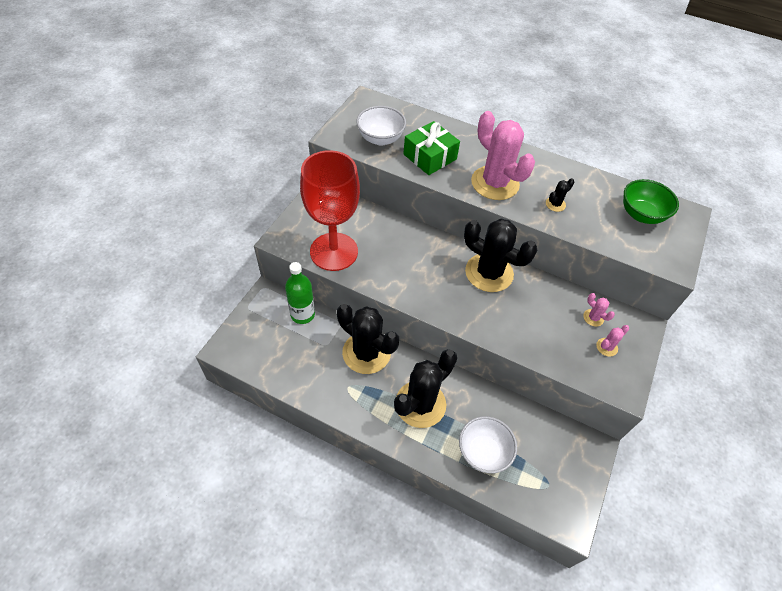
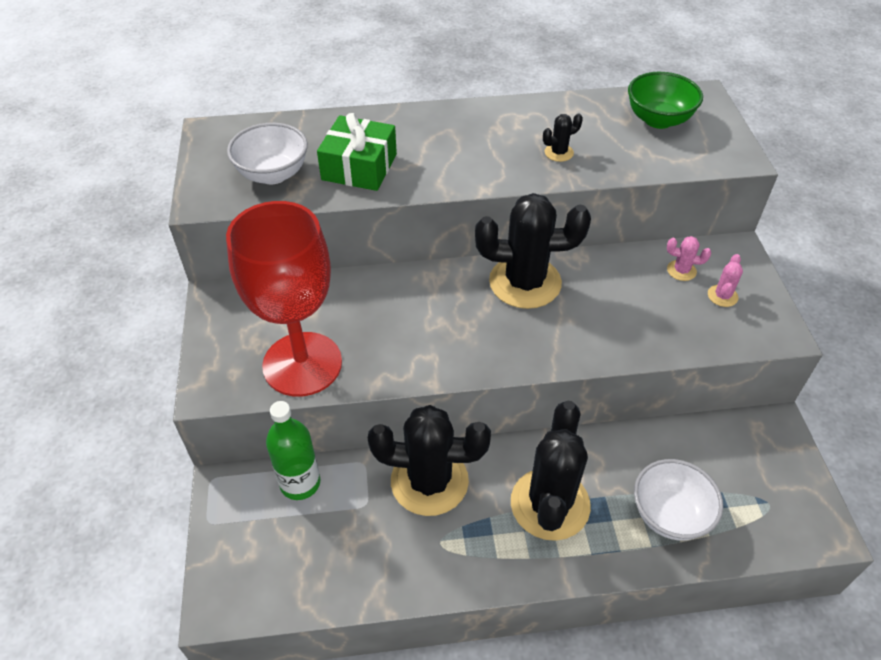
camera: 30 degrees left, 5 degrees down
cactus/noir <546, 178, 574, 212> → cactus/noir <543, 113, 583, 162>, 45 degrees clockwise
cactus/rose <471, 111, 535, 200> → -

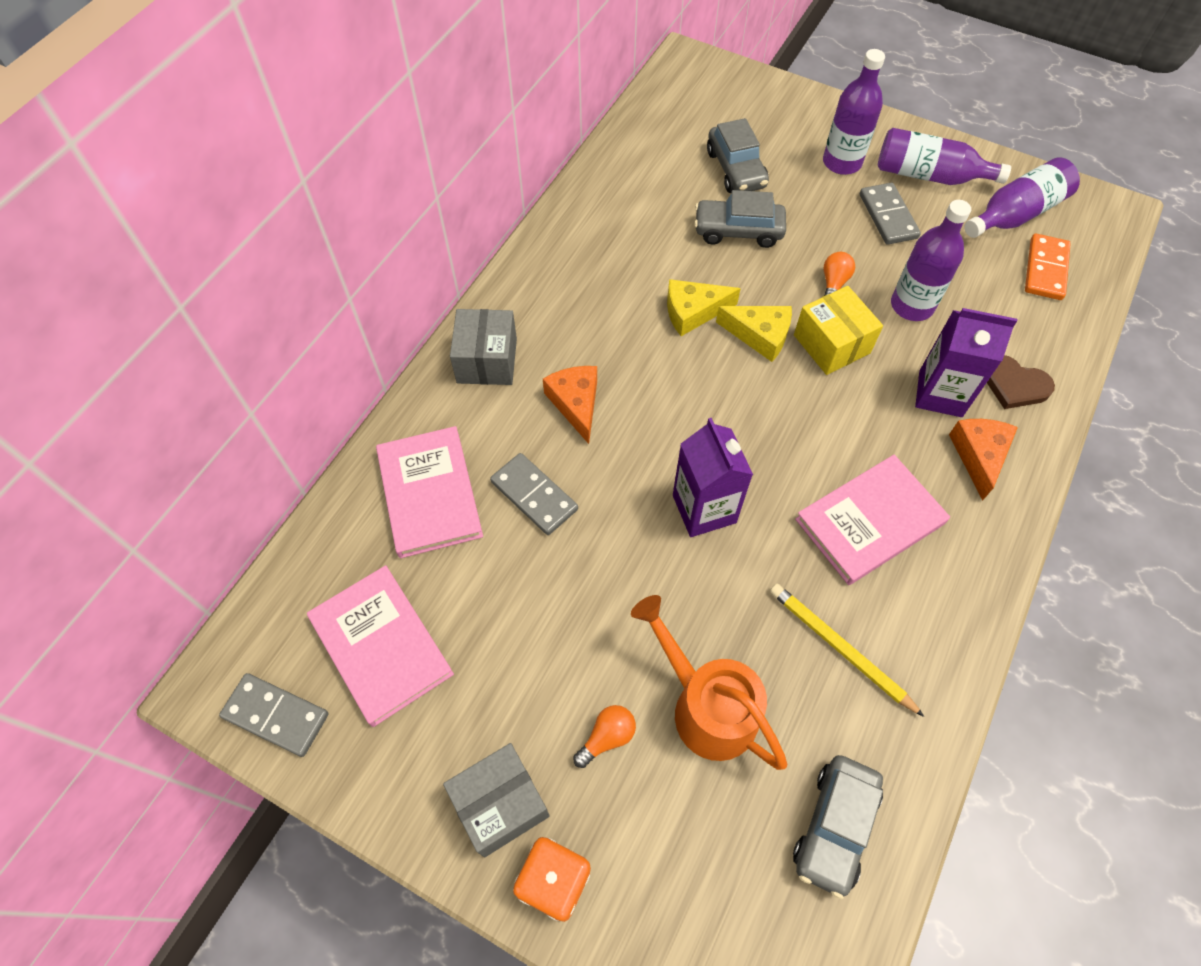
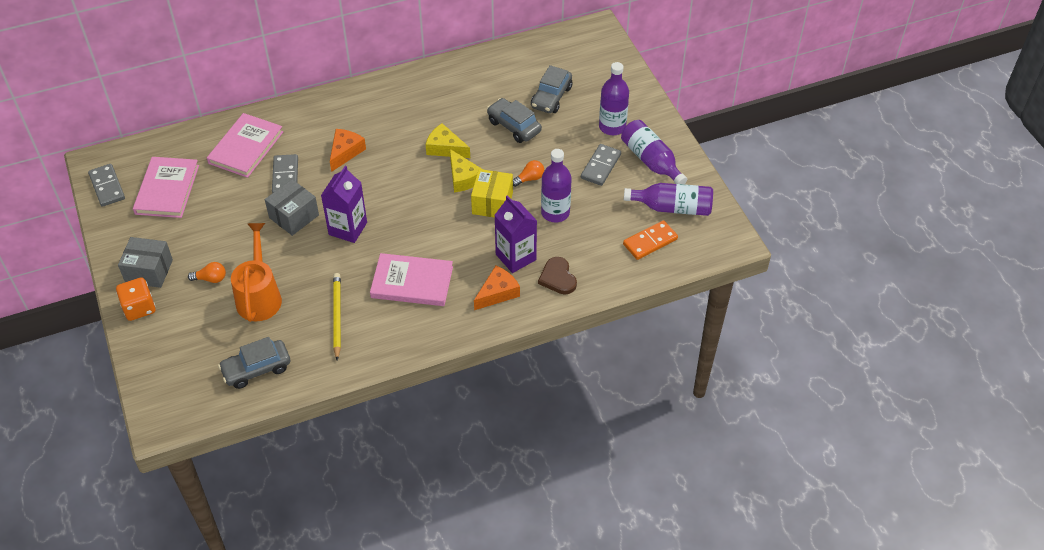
camera: 40 degrees right, 10 degrees down
boîte/gris <450, 309, 517, 385> → boîte/gris <265, 179, 319, 236>, move

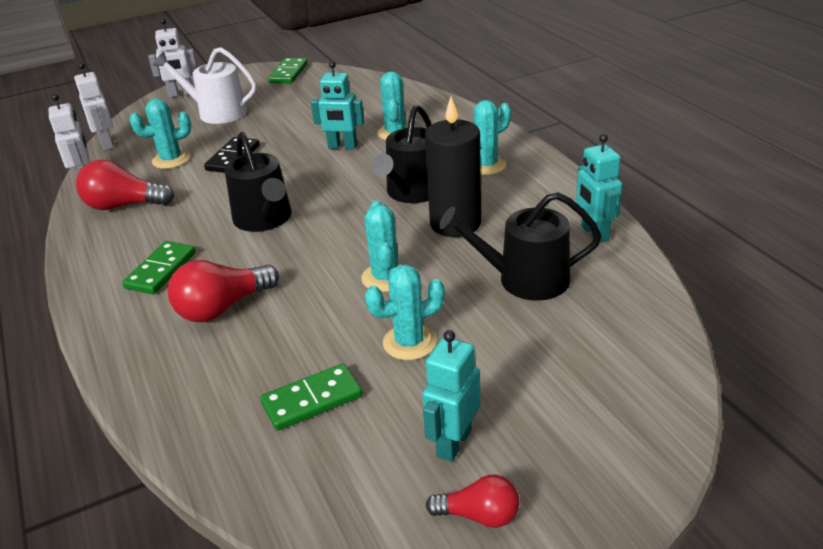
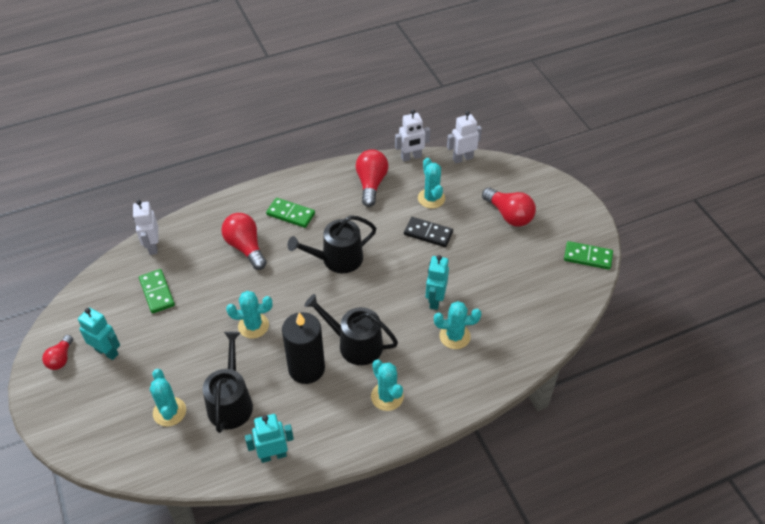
camera: 90 degrees right, 15 degrees up
robot/blanc <148, 18, 197, 97> → robot/blanc <133, 200, 159, 255>, move
cactus/turquoise <365, 264, 445, 360> → cactus/turquoise <150, 369, 186, 426>, move
arrosoir/blanc <153, 47, 256, 124> → ampoule/rouge <482, 187, 536, 227>

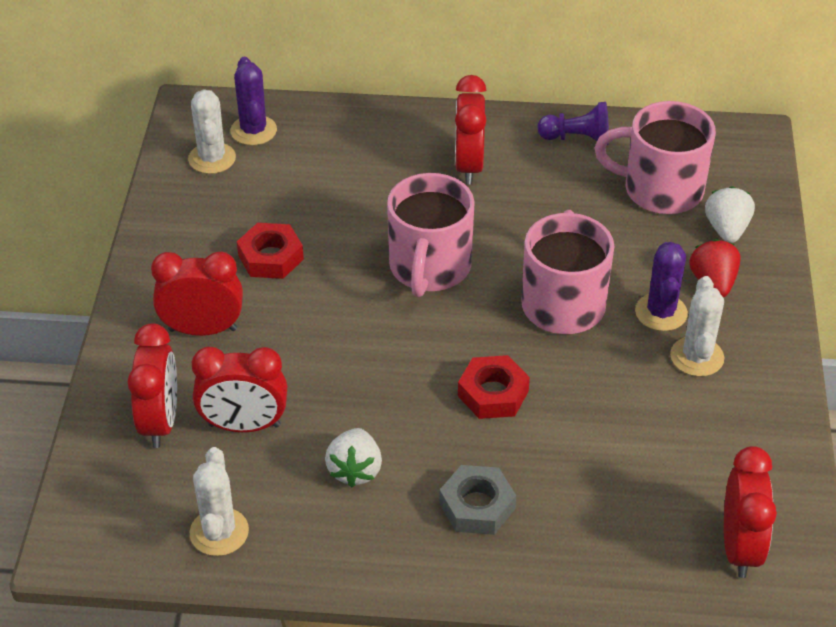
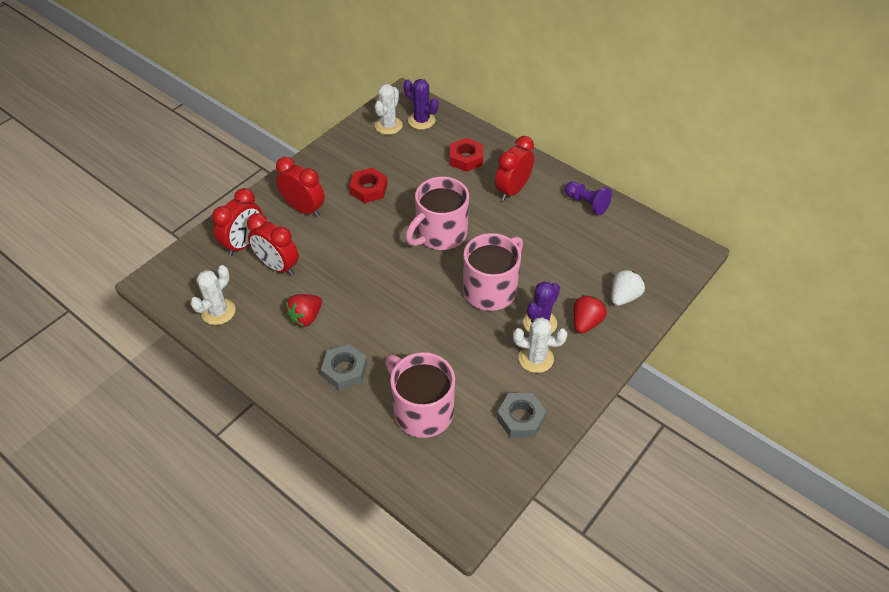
camera: 35 degrees right, 5 degrees up
fraise/blanc <325, 428, 382, 487> → fraise/rouge <285, 294, 322, 327>
tasse/rose <595, 101, 716, 214> → tasse/rose <385, 352, 455, 438>, move
cactus/violet <230, 57, 277, 146> → cactus/violet <404, 79, 438, 130>, 75 degrees counterclockwise
écrou/rouge <458, 355, 530, 419> → écrou/rouge <450, 138, 483, 172>, move
- → écrou/gris <497, 393, 546, 437>
cactus/blanc <670, 276, 724, 377> → cactus/blanc <513, 317, 567, 373>, 60 degrees clockwise
réveil/rouge <724, 446, 777, 578> → -

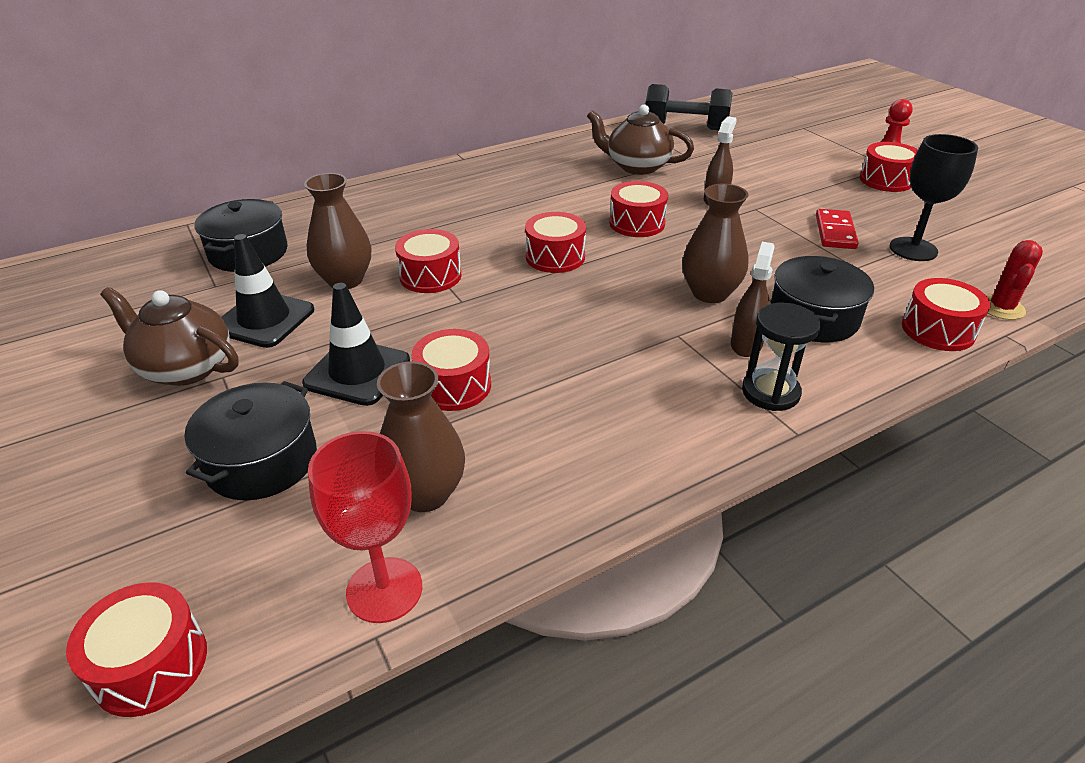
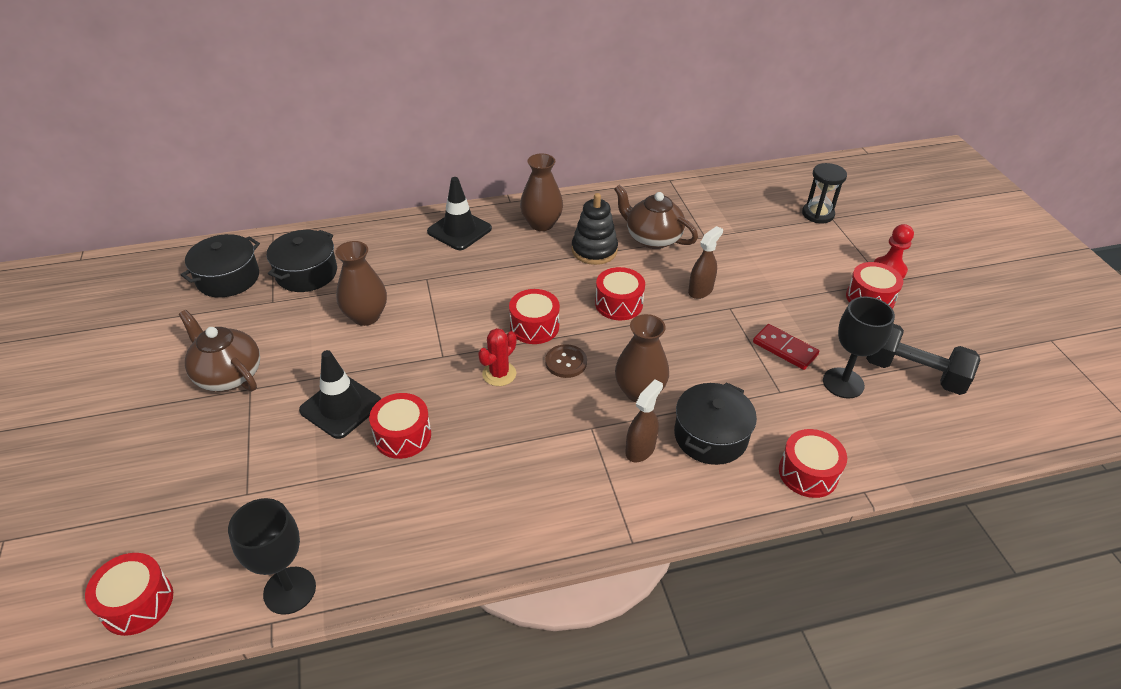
camera: 15 degrees right, 5 degrees up
marmite/noir <185, 381, 317, 500> → marmite/noir <180, 234, 260, 297>, move
verre à pied/rouge <308, 431, 422, 623> → verre à pied/noir <228, 498, 316, 615>
cône de chantier/noir <221, 234, 314, 348> → cône de chantier/noir <427, 177, 492, 250>, move
cactus/rouge <987, 240, 1043, 320> → cactus/rouge <478, 328, 516, 386>, move
vase/marron <377, 361, 465, 512> → vase/marron <520, 153, 563, 231>, move
- → bouton/marron <545, 344, 587, 378>
- → jouet à empiler/noir <572, 193, 618, 265>
domino/rouge <816, 209, 859, 249> → domino/rouge <753, 324, 819, 370>, 75 degrees counterclockwise
sablier/noir <742, 303, 821, 411> → sablier/noir <802, 163, 847, 223>, move
haltère/noir <645, 84, 733, 130> → haltère/noir <866, 324, 980, 395>, move
tambour/rouge <395, 229, 462, 293> → -

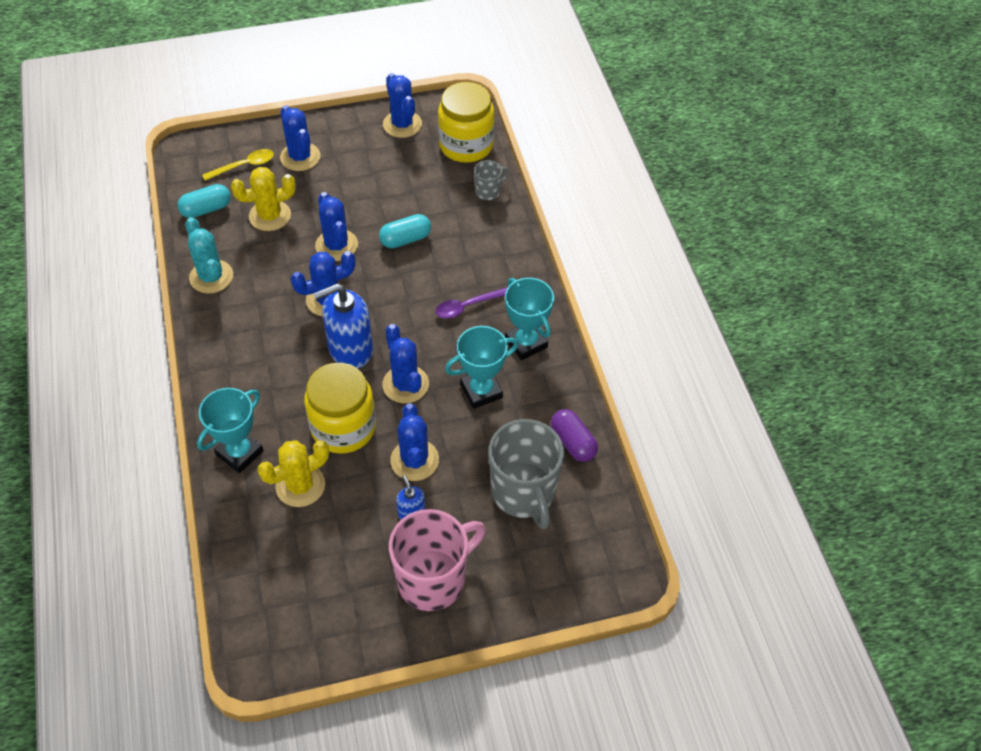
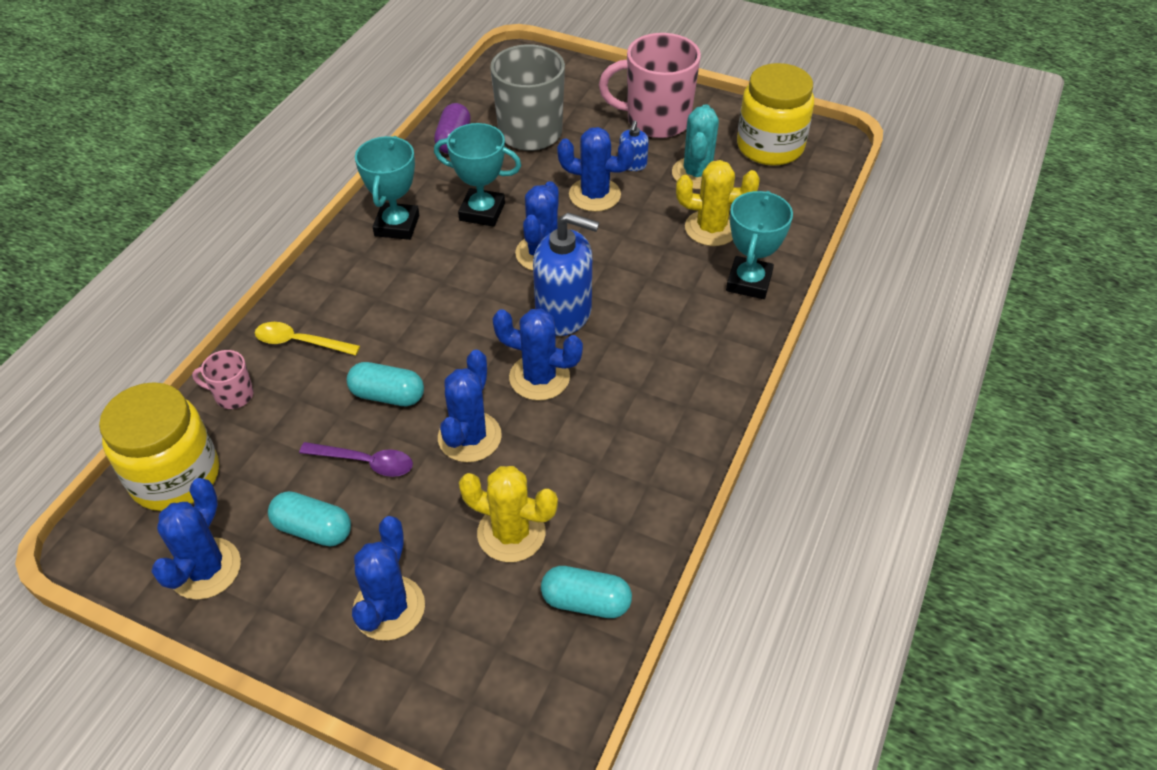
camera: 140 degrees left, 5 degrees down
tasse/gris <474, 160, 509, 200> → tasse/rose <192, 350, 254, 409>
cuillère/jaune <202, 149, 274, 181> → cuillère/jaune <255, 322, 360, 355>, move
- → gélule/turquoise <268, 491, 351, 546>
cuillère/violet <435, 287, 508, 319> → cuillère/violet <299, 442, 413, 477>, move
cactus/bleu <390, 403, 439, 481> → cactus/bleu <557, 127, 635, 212>, 75 degrees clockwise
cactus/turquoise <185, 217, 233, 294> → cactus/turquoise <672, 104, 719, 190>, move
trophée/turquoise <197, 388, 264, 473> → trophée/turquoise <726, 191, 793, 299>, 60 degrees counterclockwise
bocal/jaune <304, 363, 376, 454> → bocal/jaune <737, 63, 814, 166>, move

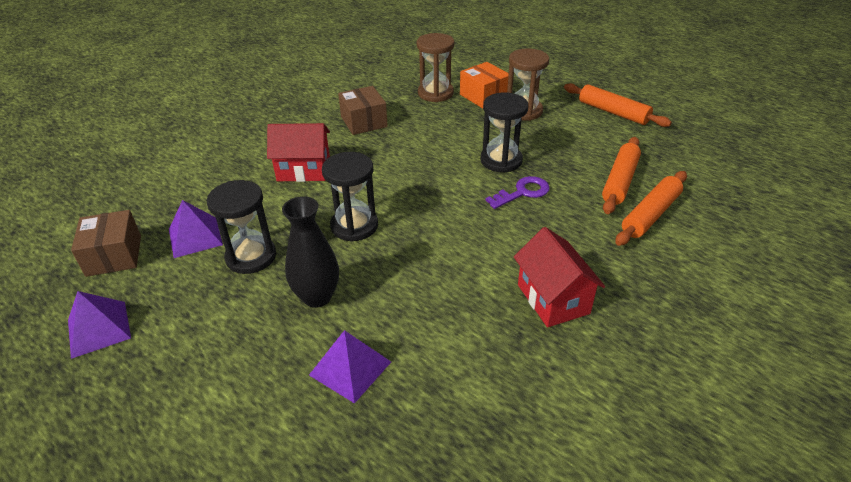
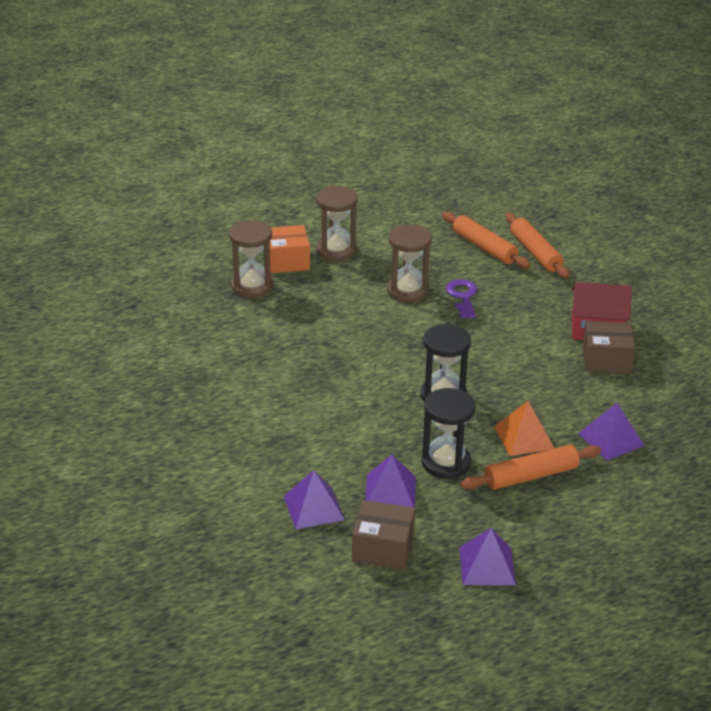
camera: 65 degrees left, 5 degrees down
- → pyramide/violet <284, 470, 345, 529>
sablier/noir <481, 92, 528, 173> → sablier/marron <387, 224, 432, 302>
rouleau à pâtisserie/orange <564, 83, 672, 127> → rouleau à pâtisserie/orange <461, 445, 601, 490>, move
vase/noir <282, 196, 339, 308> → pyramide/orange <494, 401, 554, 456>
boîte/marron <338, 86, 388, 135> → boîte/marron <582, 321, 635, 374>, move
maison/rouge <267, 123, 330, 182> → -

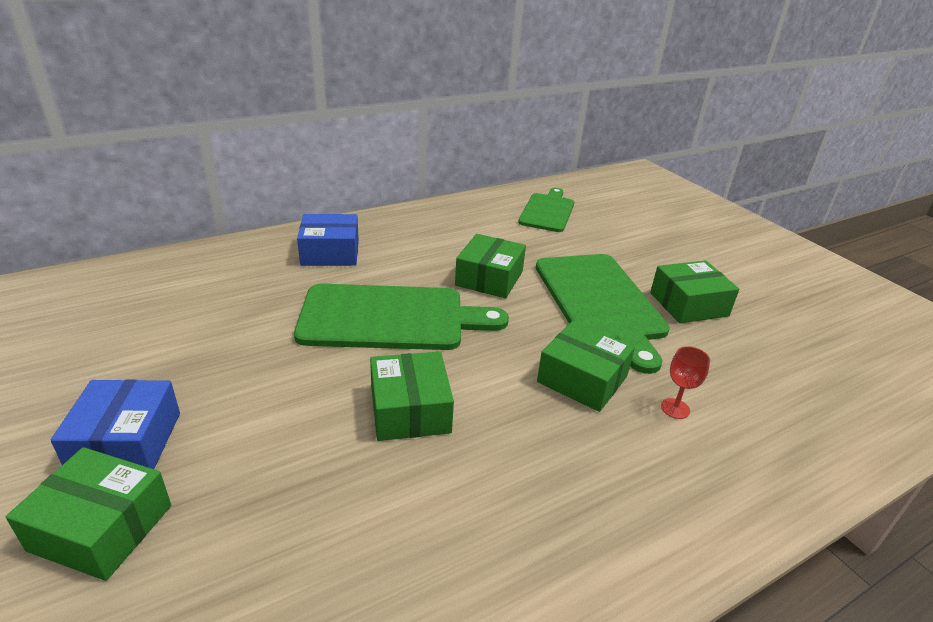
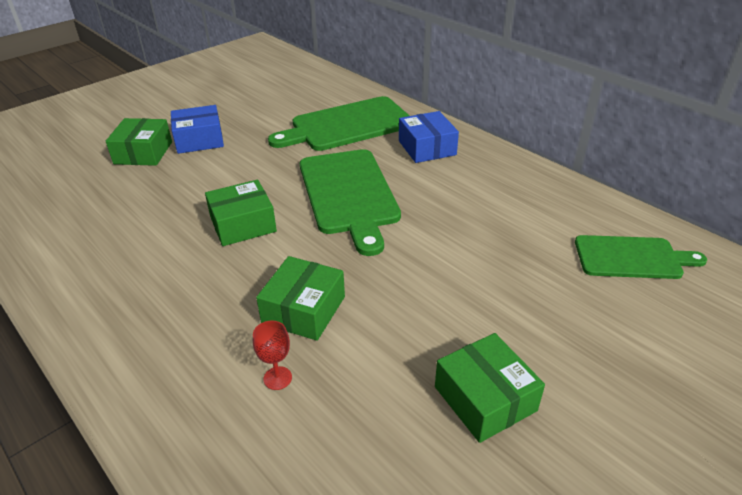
camera: 80 degrees right, 5 degrees up
planche à découper/vert <536, 254, 670, 374> → planche à découper/vert <268, 96, 410, 151>, move
boîte/vert <455, 234, 526, 298> → -

